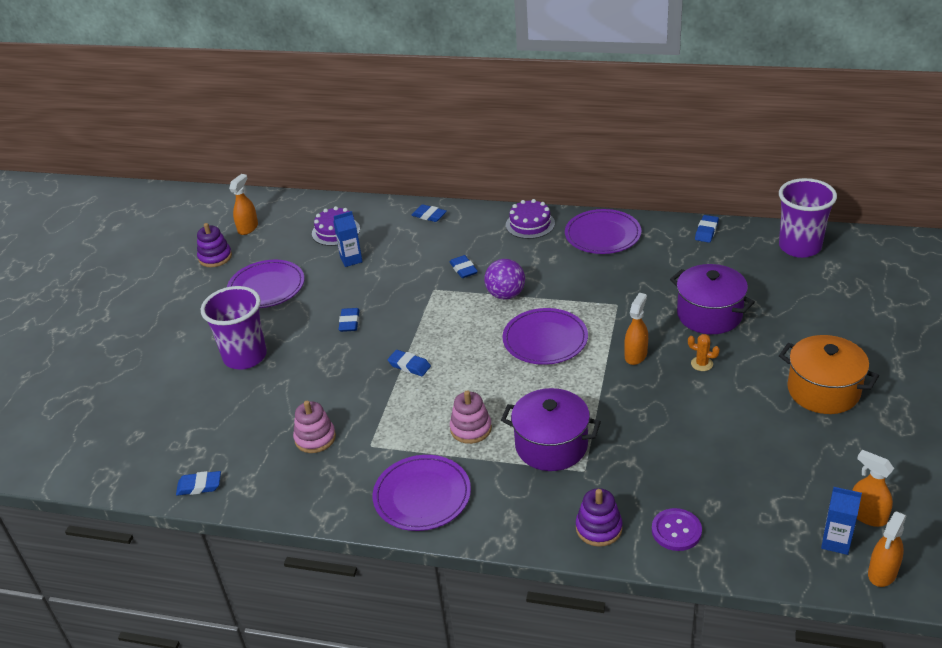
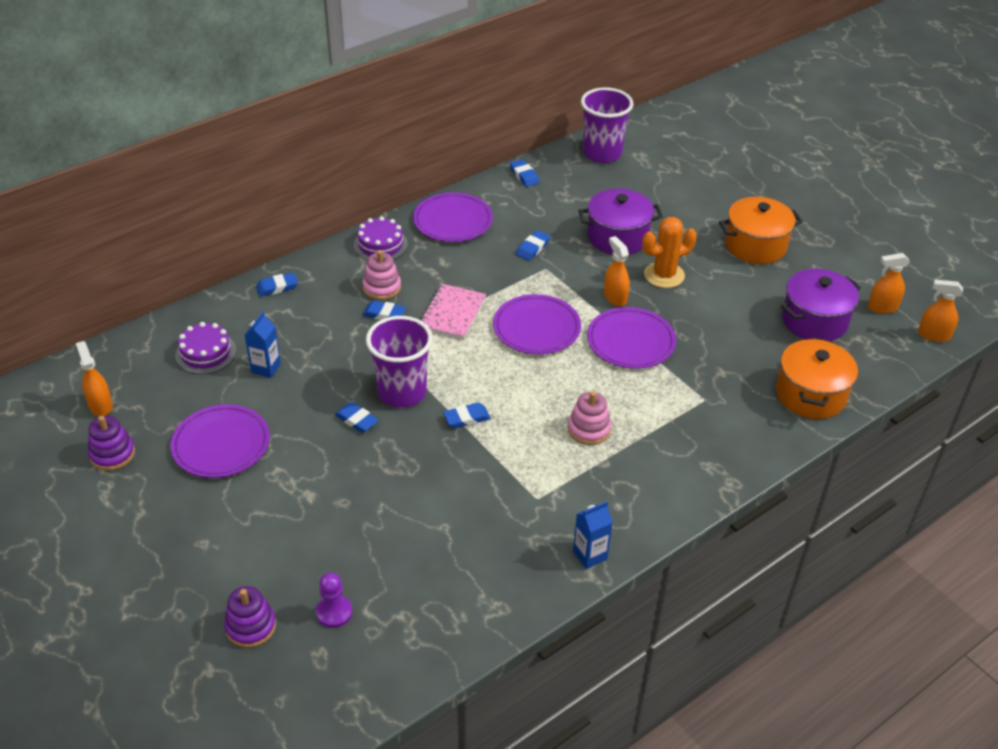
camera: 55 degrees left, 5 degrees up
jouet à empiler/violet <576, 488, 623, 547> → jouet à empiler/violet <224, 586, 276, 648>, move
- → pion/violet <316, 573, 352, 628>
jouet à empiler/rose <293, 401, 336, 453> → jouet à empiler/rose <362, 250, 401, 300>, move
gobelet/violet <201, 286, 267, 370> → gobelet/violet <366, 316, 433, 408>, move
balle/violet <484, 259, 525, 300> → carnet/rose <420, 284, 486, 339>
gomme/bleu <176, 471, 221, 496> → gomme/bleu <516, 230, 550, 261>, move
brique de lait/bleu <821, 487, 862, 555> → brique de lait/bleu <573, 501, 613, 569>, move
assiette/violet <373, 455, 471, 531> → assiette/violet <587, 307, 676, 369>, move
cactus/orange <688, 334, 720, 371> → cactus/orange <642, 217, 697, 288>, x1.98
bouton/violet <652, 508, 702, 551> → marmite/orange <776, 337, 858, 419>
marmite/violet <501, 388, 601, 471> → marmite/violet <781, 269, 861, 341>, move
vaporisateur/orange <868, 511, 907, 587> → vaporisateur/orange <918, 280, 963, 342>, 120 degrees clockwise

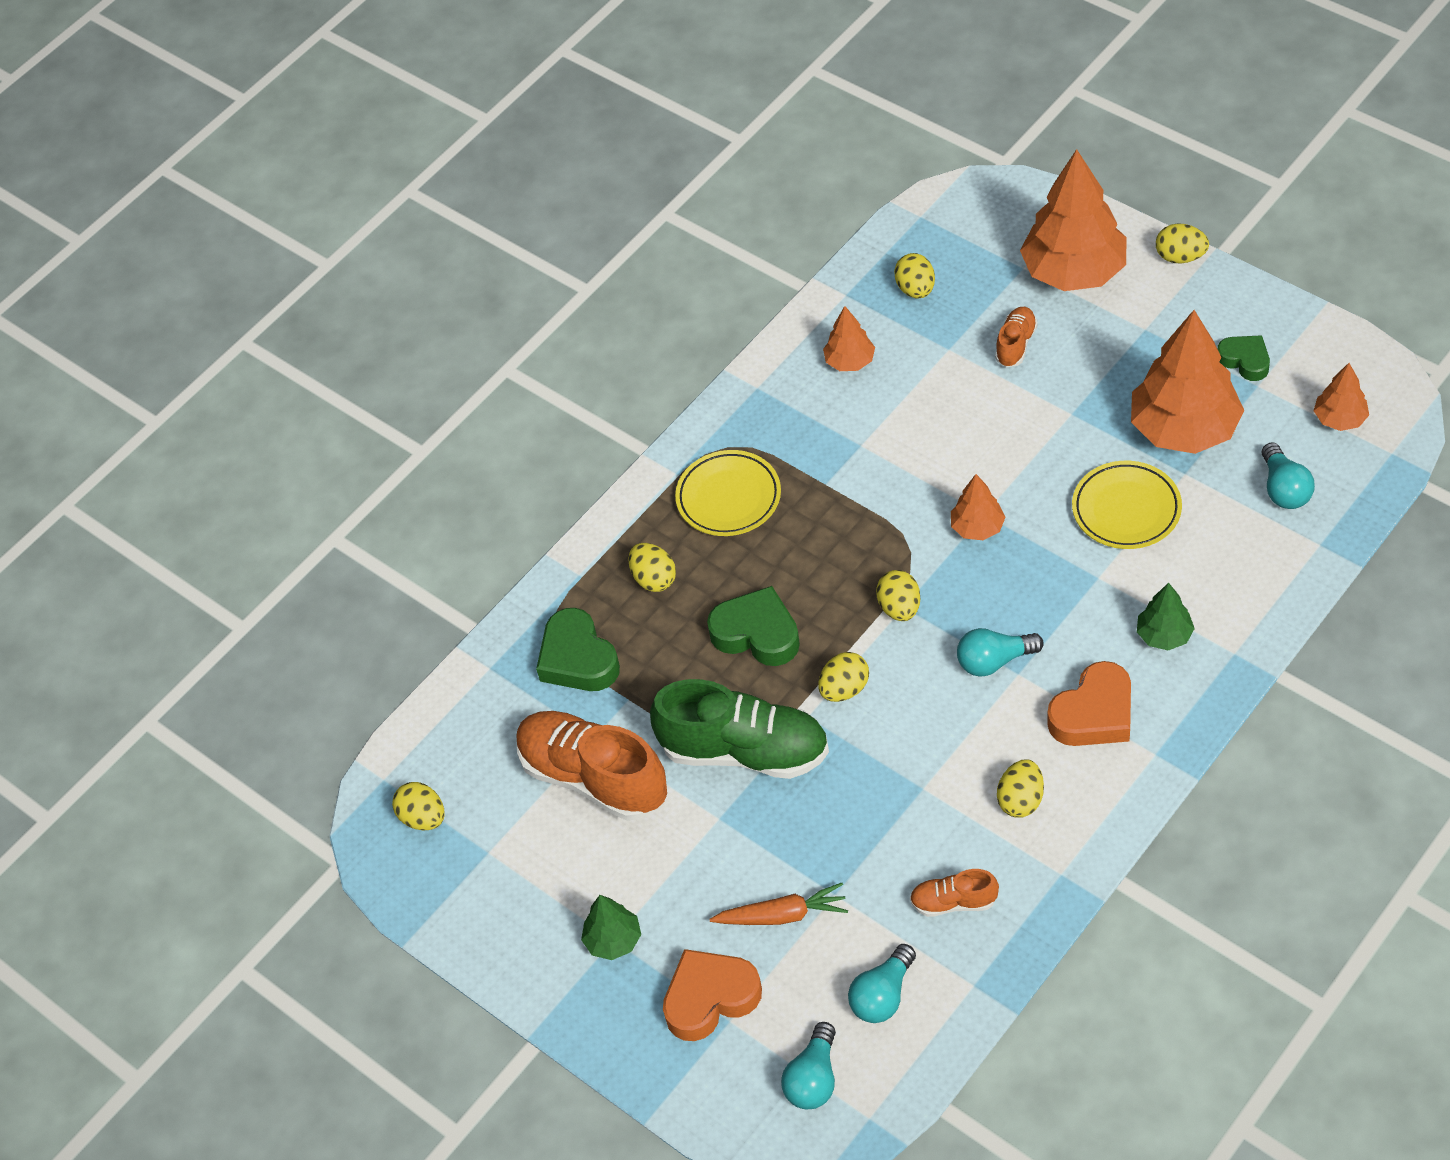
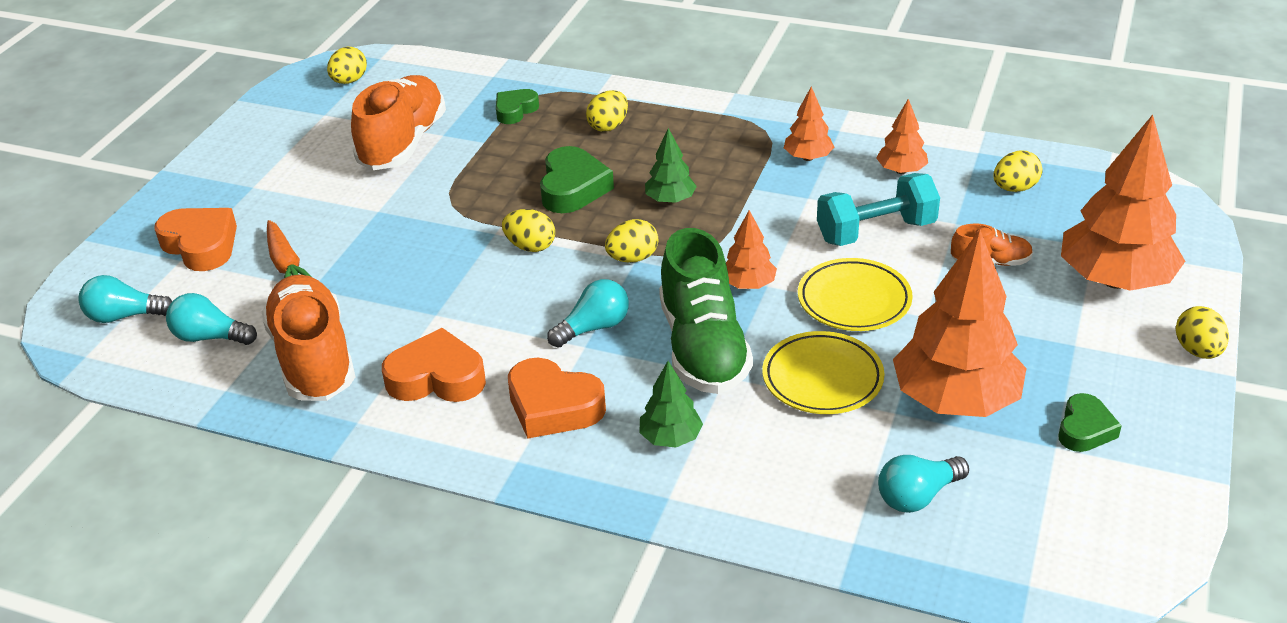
camera: 65 degrees right, 15 degrees down
chaussure/orange <910, 869, 999, 917> → chaussure/orange <262, 274, 355, 401>, x2.09
œuf/jaune <997, 759, 1044, 818> → cœur/orange <382, 328, 486, 402>
cœur/vert <536, 608, 620, 691> → cœur/vert <496, 89, 539, 124>, x0.63
ampoule/turquoise <957, 628, 1044, 677> → ampoule/turquoise <547, 279, 629, 348>, 90 degrees clockwise
arbre/vert <581, 895, 641, 960> → arbre/vert <645, 128, 697, 204>, move
chaussure/vert <650, 679, 829, 779> → chaussure/vert <659, 228, 753, 394>, move
arbre/orange <1314, 363, 1369, 431> → arbre/orange <784, 86, 834, 161>, move
assiette/jaune <675, 450, 781, 536> → assiette/jaune <798, 258, 913, 331>, move
- → haltère/turquoise <817, 173, 940, 246>

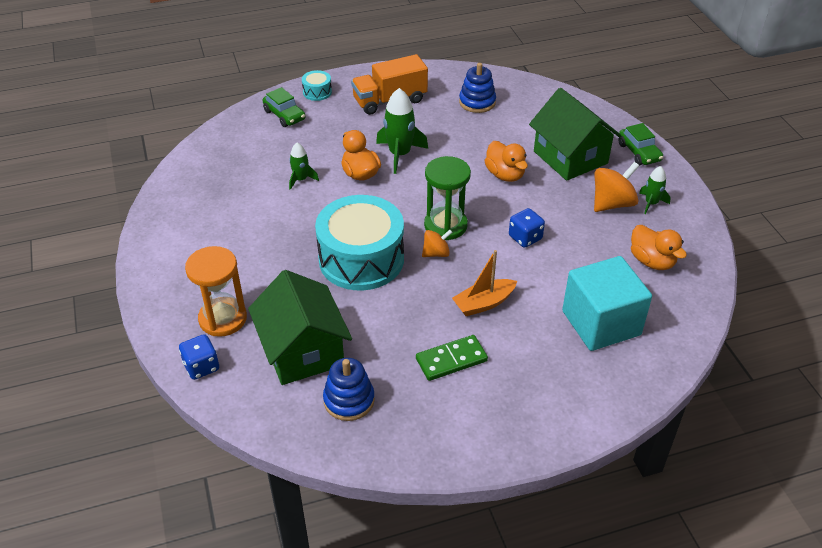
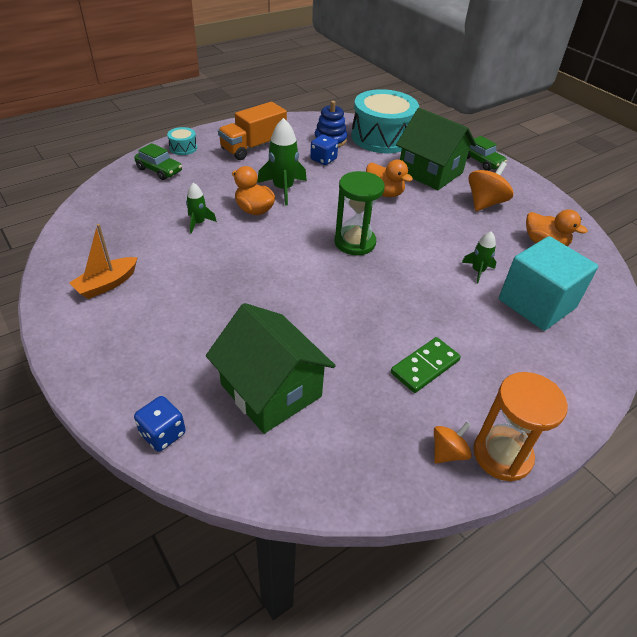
camera: 20 degrees left, 0 degrees up
bateau/orange <452, 250, 517, 316> → bateau/orange <70, 224, 138, 299>, move
dé/bleu <509, 208, 545, 248> → dé/bleu <310, 135, 338, 165>, move
tambour/turquoise <315, 195, 404, 290> → tambour/turquoise <351, 89, 419, 153>, move
toupie/orange <422, 230, 452, 257> → toupie/orange <434, 422, 472, 464>, move
fusée/vert <639, 166, 671, 215> → fusée/vert <462, 231, 496, 283>, move
sablier/orange <185, 246, 247, 337> → sablier/orange <473, 372, 568, 481>, move
jouet à empiler/bleu <323, 358, 375, 421> → -

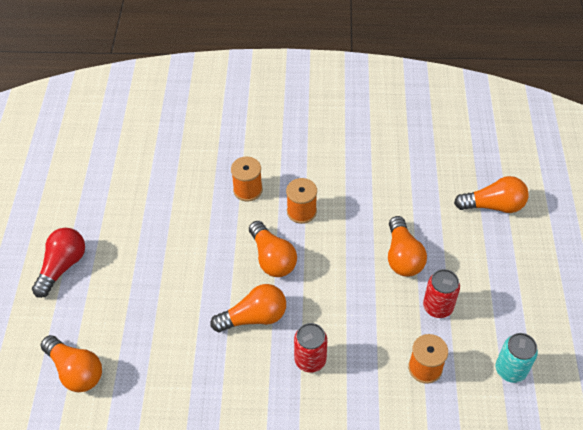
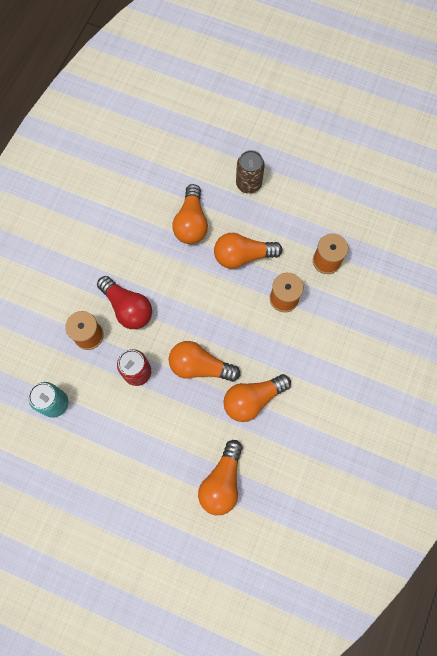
camera: 110 degrees right, 20 degrees up
ampoule/rouge <32, 228, 85, 298> → ampoule/rouge <97, 276, 152, 329>, move
ampoule/orange <41, 335, 102, 392> → ampoule/orange <223, 374, 291, 422>, move
- → canette/marron <236, 150, 265, 194>
canette/rouge <294, 323, 327, 373> → -

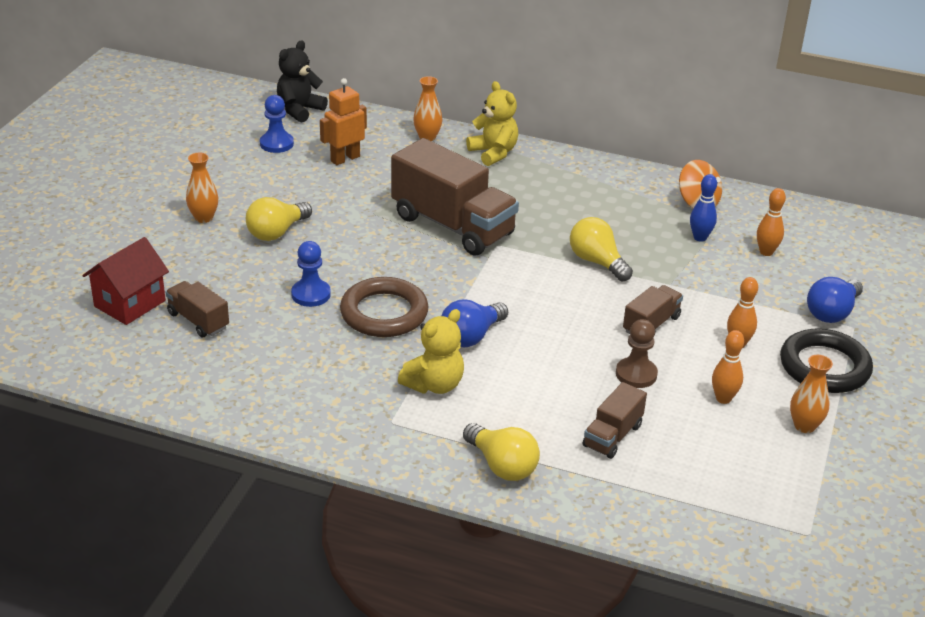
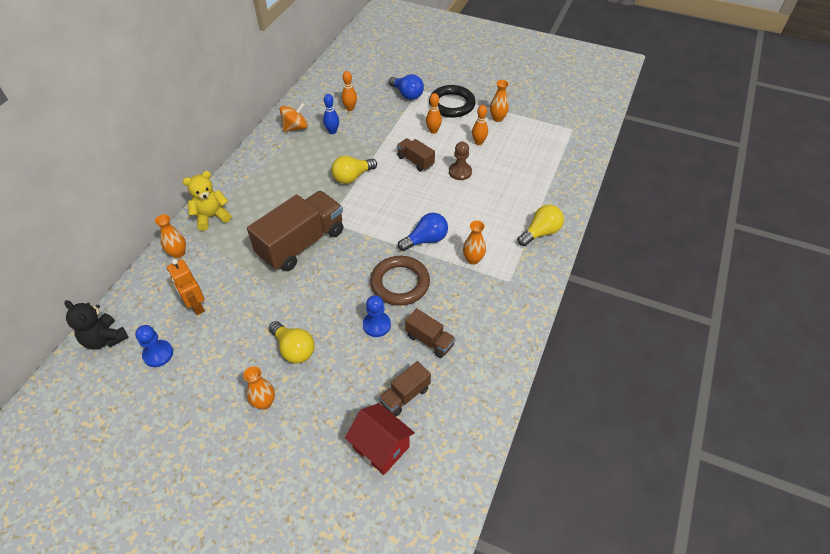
camera: 85 degrees left, 15 degrees up
ampoule/bleu <442, 299, 508, 347> → ampoule/bleu <398, 213, 448, 251>, 75 degrees counterclockwise
camion/marron <583, 382, 647, 459> → camion/marron <405, 308, 456, 358>, move
ours en peluche/jaune <398, 309, 464, 394> → vase/orange <463, 221, 486, 265>

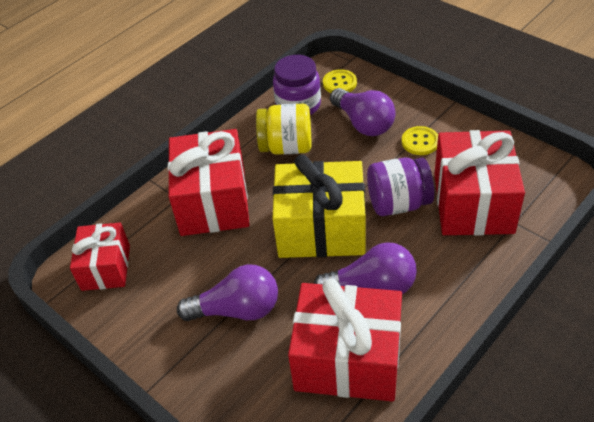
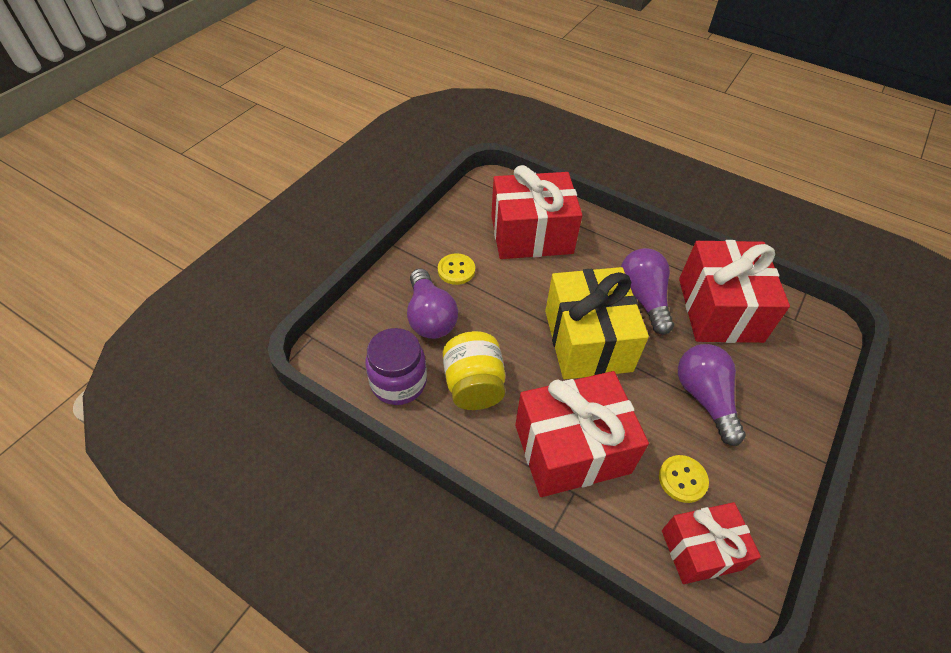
camera: 105 degrees left, 5 degrees up
ampoule/violet <330, 88, 396, 136> → ampoule/violet <407, 269, 458, 339>, 120 degrees clockwise
bouton/jaune <323, 69, 357, 93> → bouton/jaune <659, 455, 709, 503>, move
bocal/violet <367, 157, 434, 216> → -

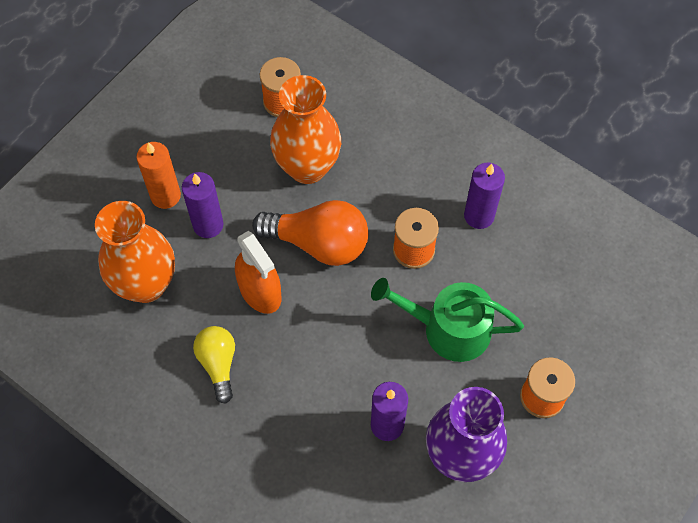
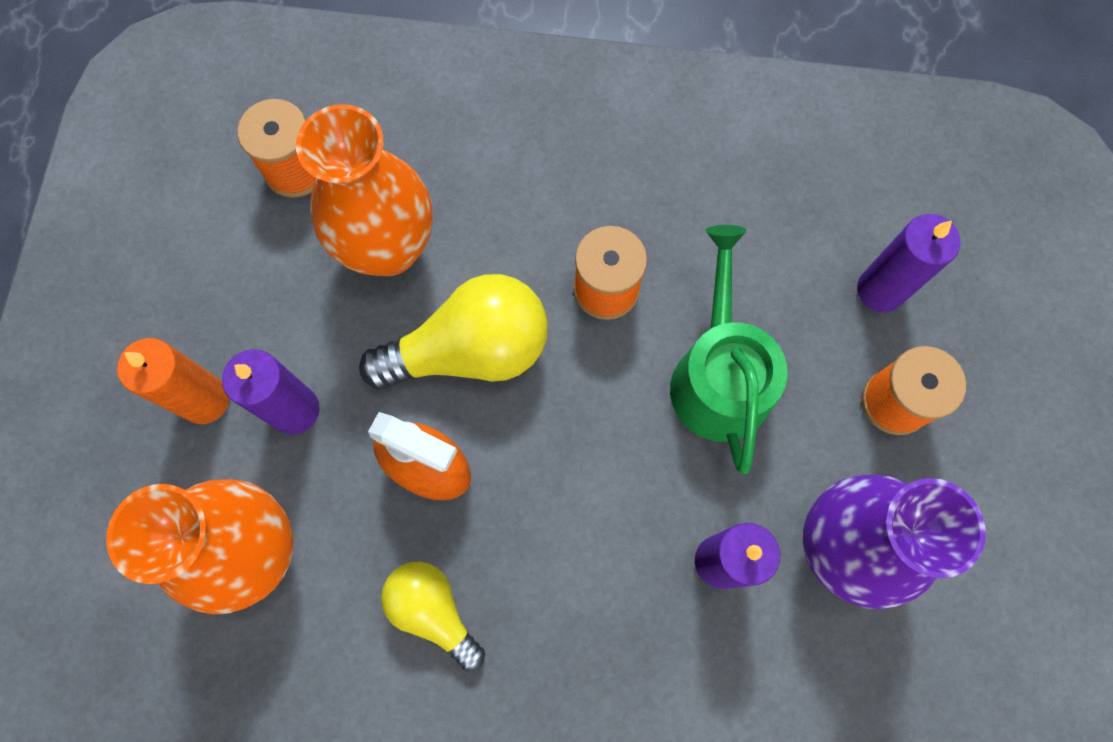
camera: 30 degrees left, 10 degrees up
ampoule/orange <252, 200, 368, 266> → ampoule/jaune <359, 274, 548, 390>
arrosoir/vert <371, 278, 524, 362> → arrosoir/vert <670, 225, 787, 474>, 105 degrees clockwise
bougie/violet <464, 163, 505, 229> → bougie/violet <857, 214, 961, 312>, move

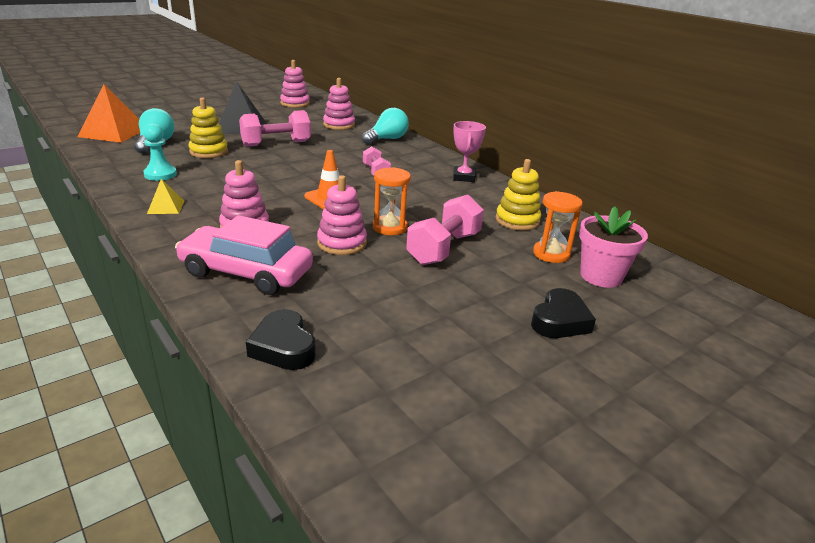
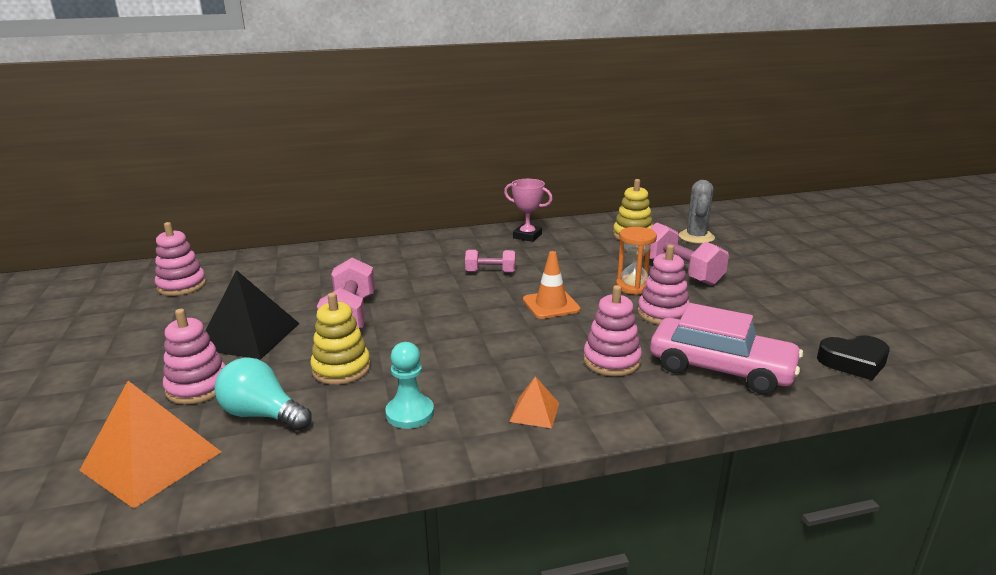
camera: 65 degrees left, 5 degrees down
jouet à empiler/rose <323, 78, 355, 130> → jouet à empiler/rose <163, 309, 226, 404>, move
pyramide/jaune <147, 179, 184, 214> → pyramide/orange <509, 376, 559, 428>
voiture/rose <175, 215, 313, 295> → voiture/rose <650, 303, 803, 394>, 105 degrees counterclockwise
sablier/orange <533, 191, 582, 263> → cactus/gris <679, 180, 715, 244>
ampoule/turquoise <362, 108, 409, 144> → -
cœur/noir <531, 288, 596, 338> → -
pot de fleurs/rose <579, 206, 648, 288> → -

